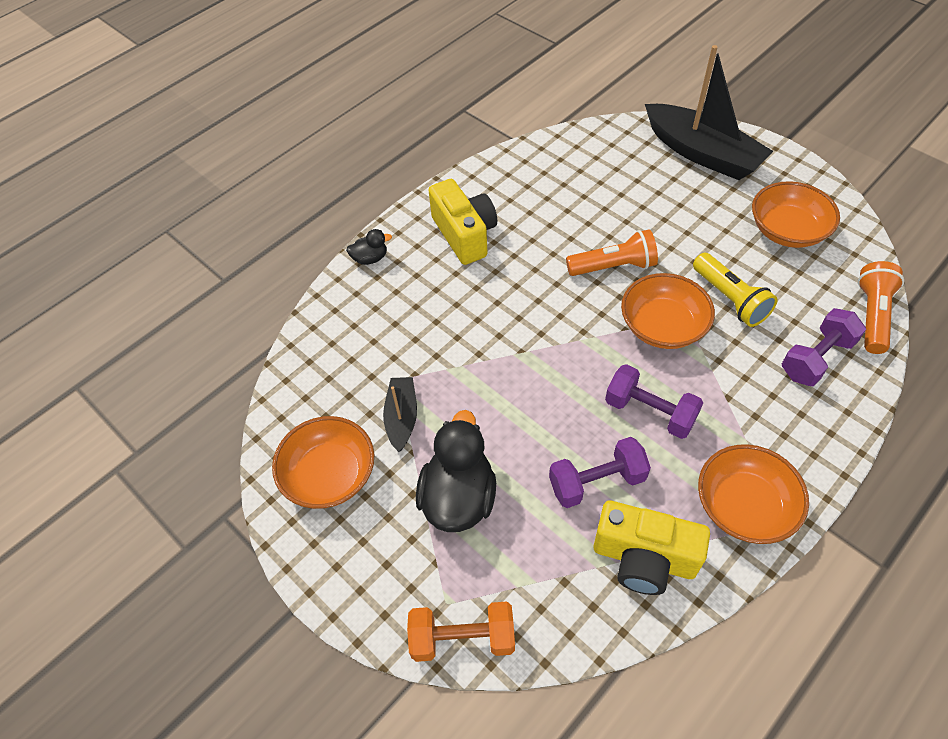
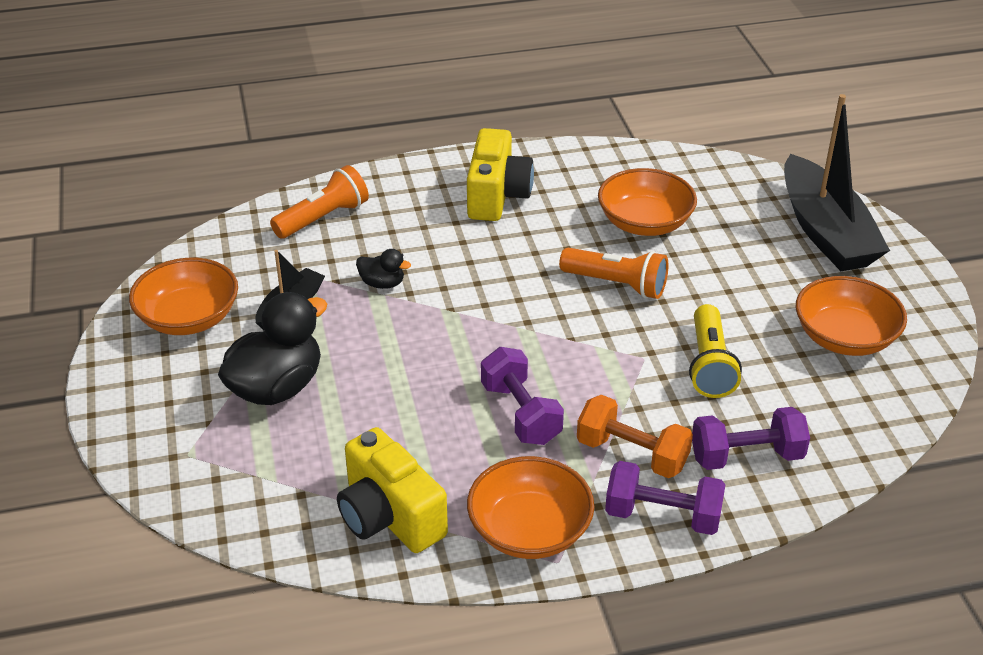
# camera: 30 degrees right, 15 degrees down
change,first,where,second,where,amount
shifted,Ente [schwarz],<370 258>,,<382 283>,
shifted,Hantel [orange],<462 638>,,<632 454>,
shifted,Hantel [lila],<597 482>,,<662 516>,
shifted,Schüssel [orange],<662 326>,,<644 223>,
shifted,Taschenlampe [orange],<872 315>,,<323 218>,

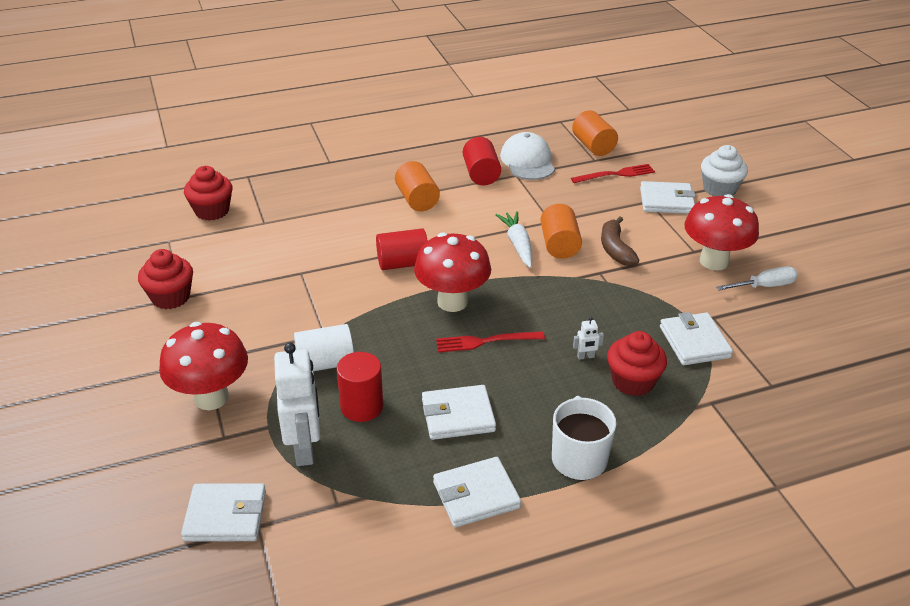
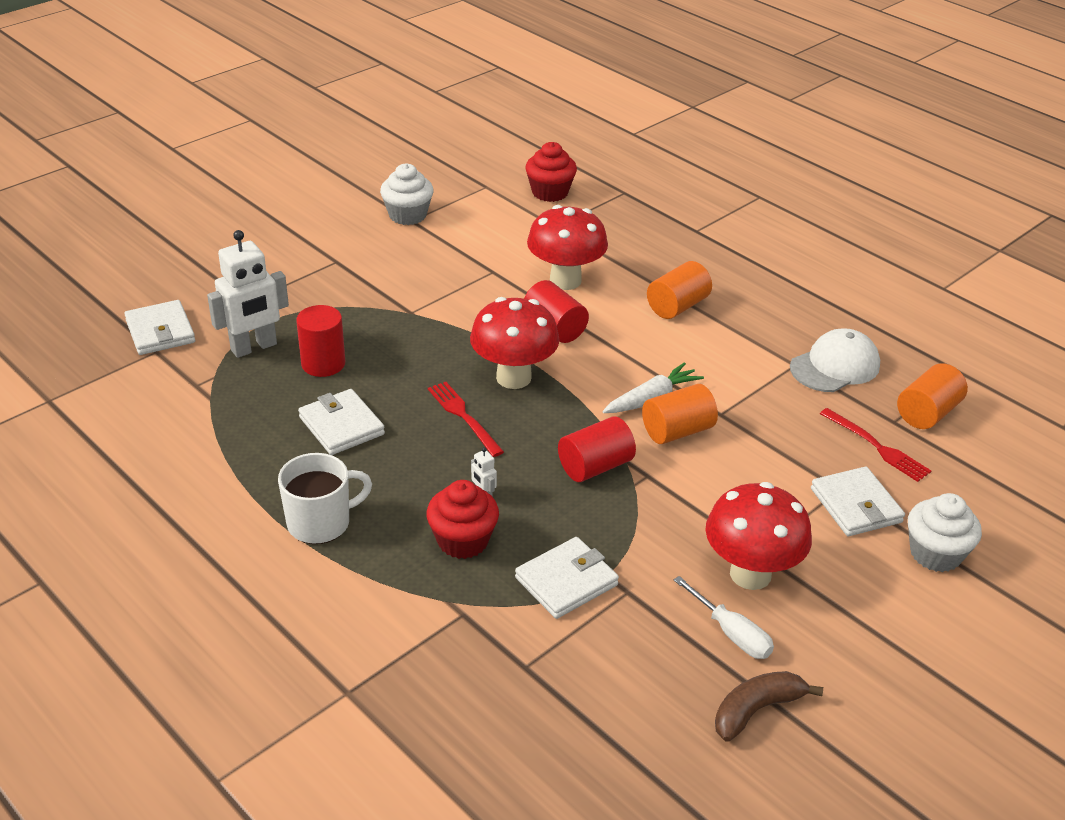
# camera: 65 degrees right, 0 degrees up
change,first,where,second,where,amount
repainted,Muffin [rot],<171 297>,Muffin [weiß],<407 215>,
shifted,Pilz [rot],<211 398>,,<565 280>,
gone,Vollzylinder [weiß],<325 363>,,,
gone,Geldbörse [weiß],<476 495>,,,
shifted,Vollzylinder [rot],<481 174>,,<595 466>,
shifted,Banane [braun],<615 249>,,<756 710>,

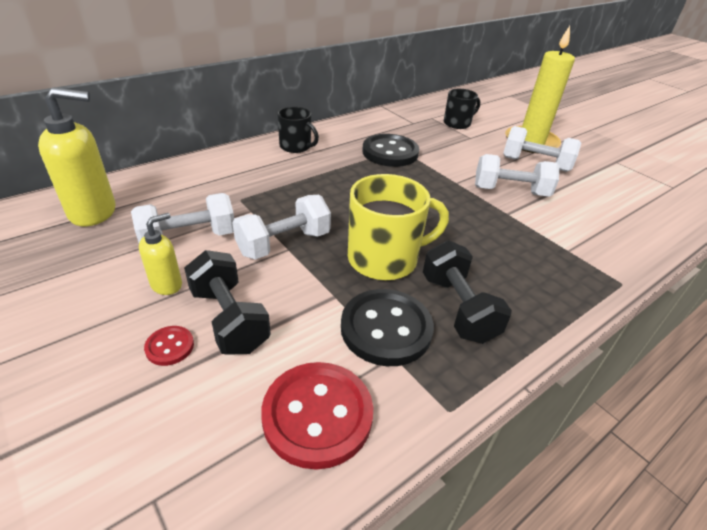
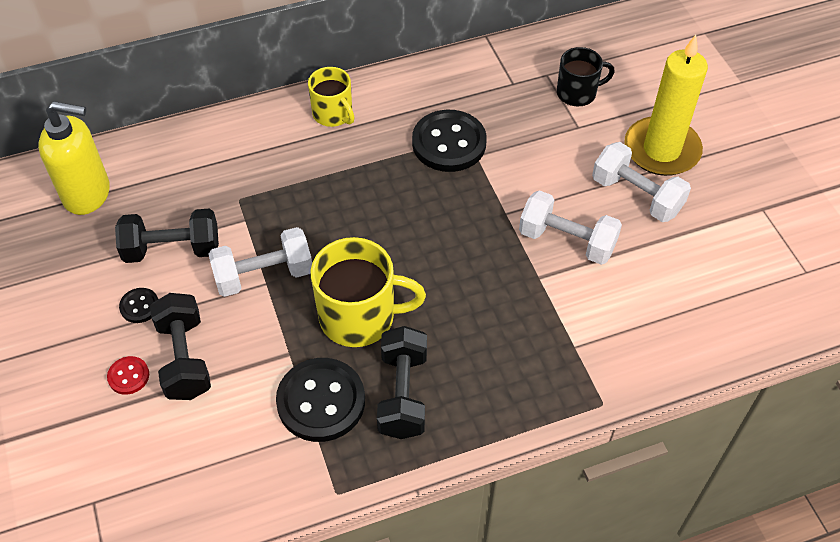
# camera: 20 degrees right, 15 degrees up
change,first,where,second,where,amount
repainted,Hantel [weiß],<189 238>,Hantel [schwarz],<172 249>,
swapped,Seifenspender [gelb],<167 284>,Knopf [schwarz],<139 306>,
gone,Knopf [rot],<317 415>,,,
repainted,Tasse [schwarz],<296 146>,Tasse [gelb],<333 114>,

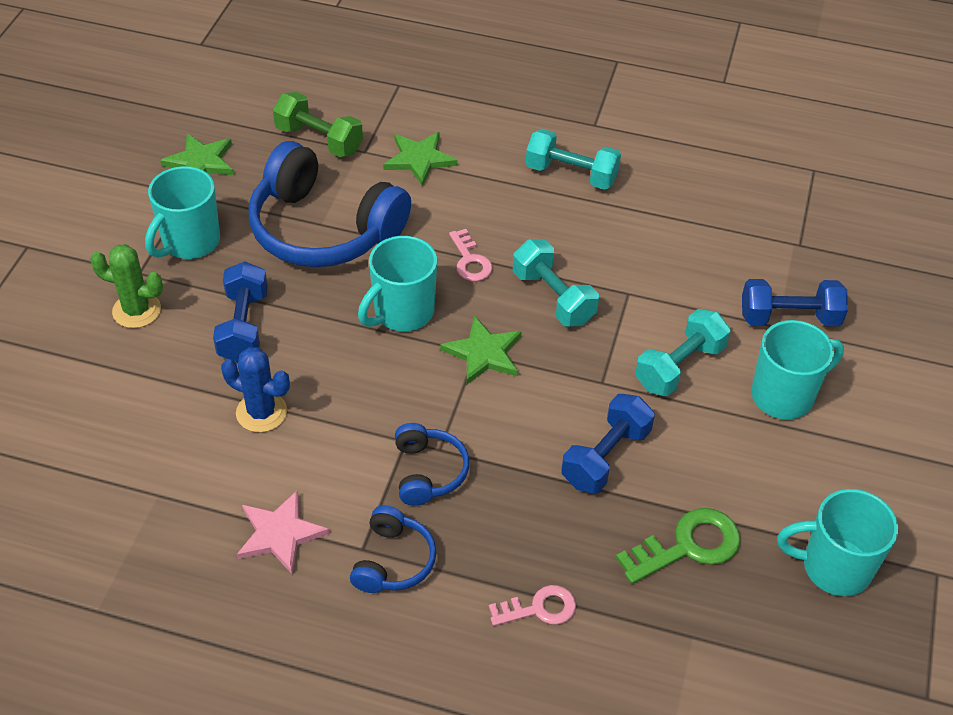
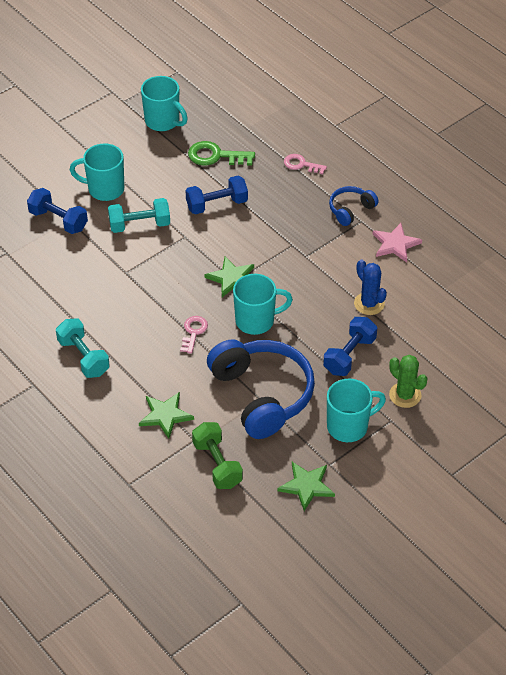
# camera: 145 degrees left, 0 degrees up
change,first,where,second,where,amount
gone,Kopfhörer [blau],<428 472>,,,
gone,Hantel [türkis],<553 298>,,,

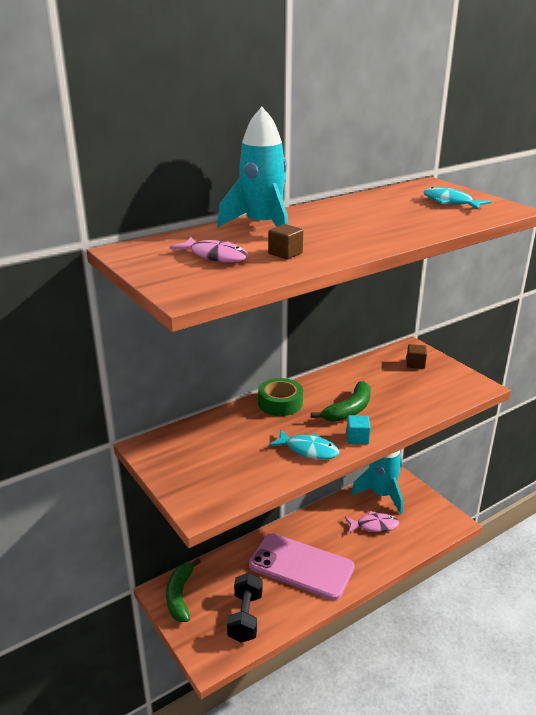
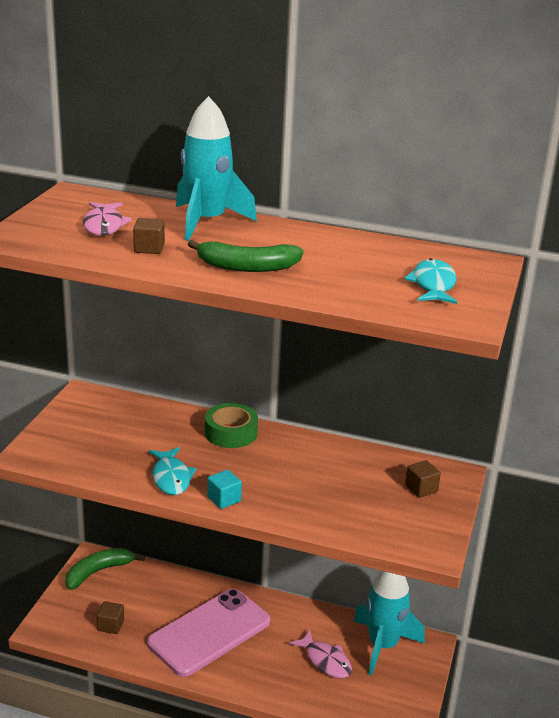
# camera: 50 degrees right, 0 degrees up
change,first,where,second,where,amount
swapped,Hantel [schwarz],<245 617>,Kubus [braun],<111 625>,
rotated,Handy [rosa],<301 566>,,<209 632>,60 degrees clockwise
shifted,Banane [grün],<349 410>,,<247 267>,

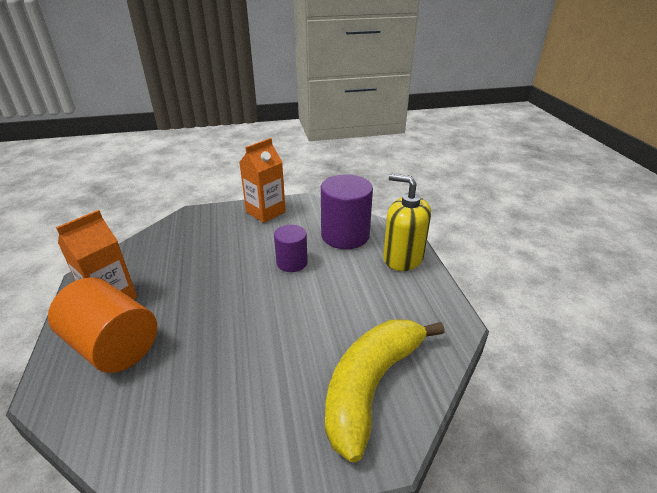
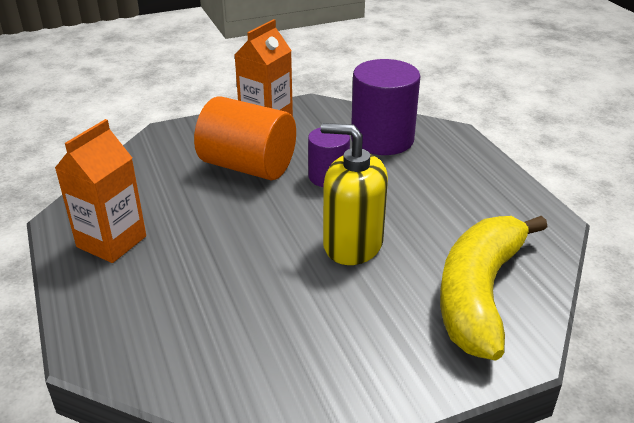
# camera: 10 degrees left, 0 degrees up
change,first,where,second,where,amount
shifted,Vollzylinder [orange],<113 346>,,<248 166>,
shifted,Seifenspender [gelb],<403 258>,,<352 244>,

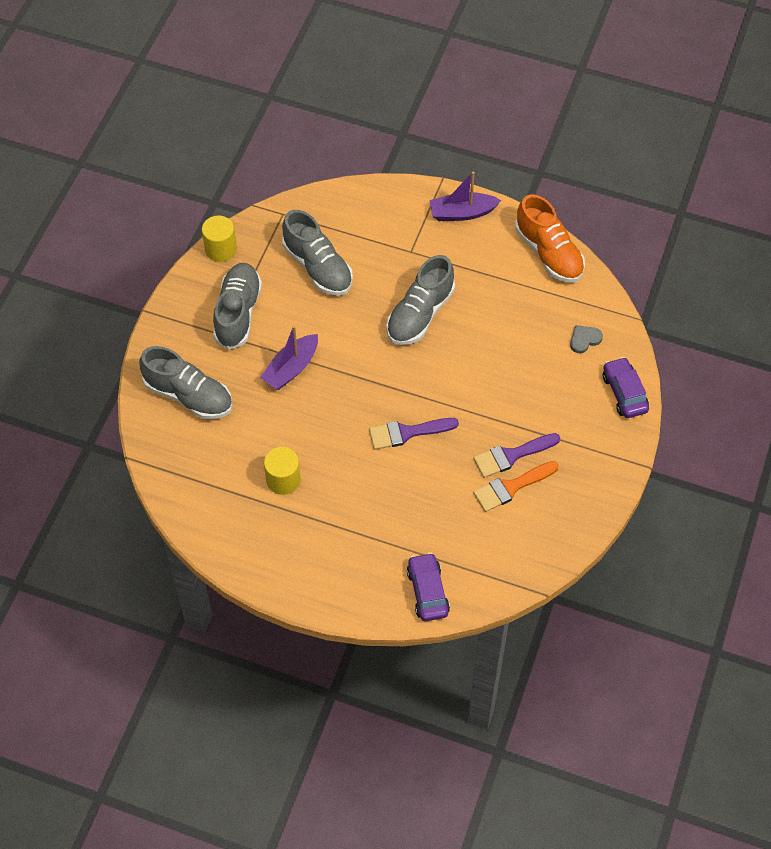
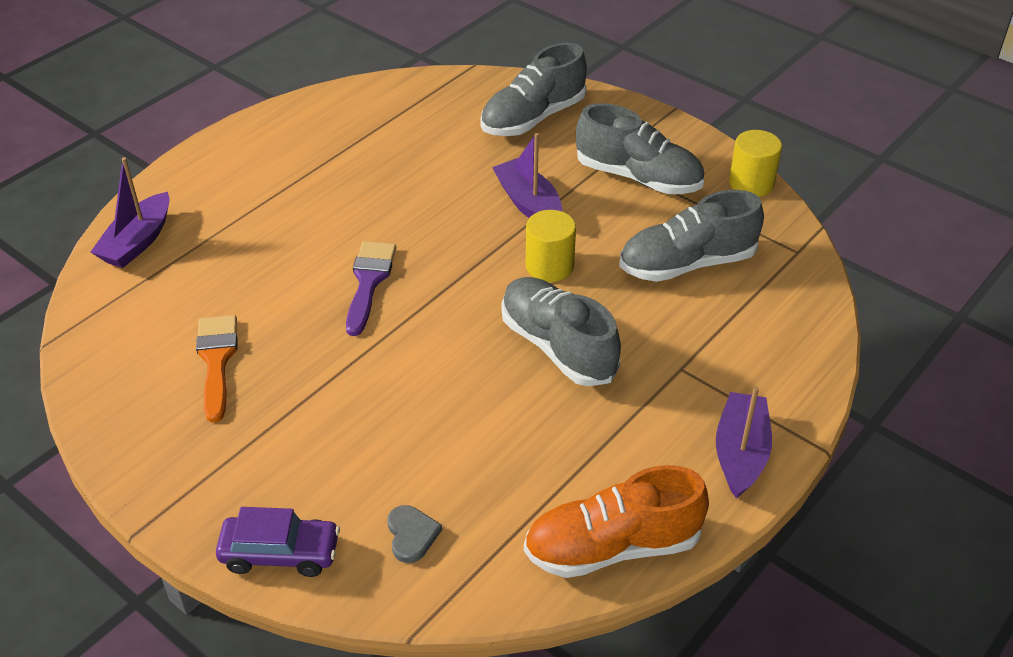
# camera: 110 degrees right, 15 degrees down
change,first,where,second,where,amount
shifted,Vollzylinder [gelb],<283 480>,,<549 266>,
swapped,Auto [lila],<427 591>,Boot [lila],<138 242>,
gone,Pinsel [lila],<511 456>,,,

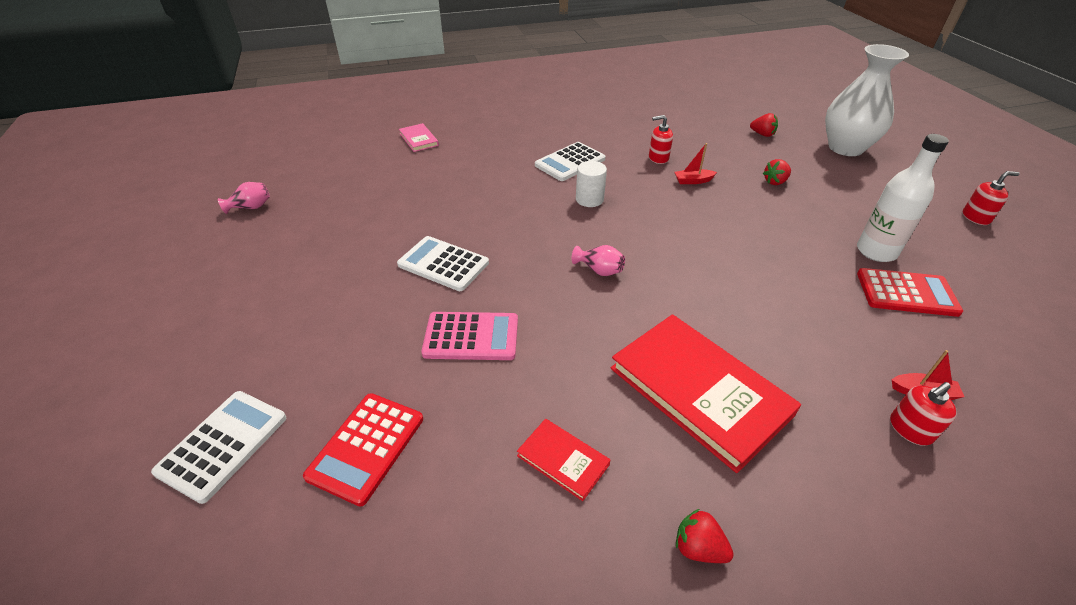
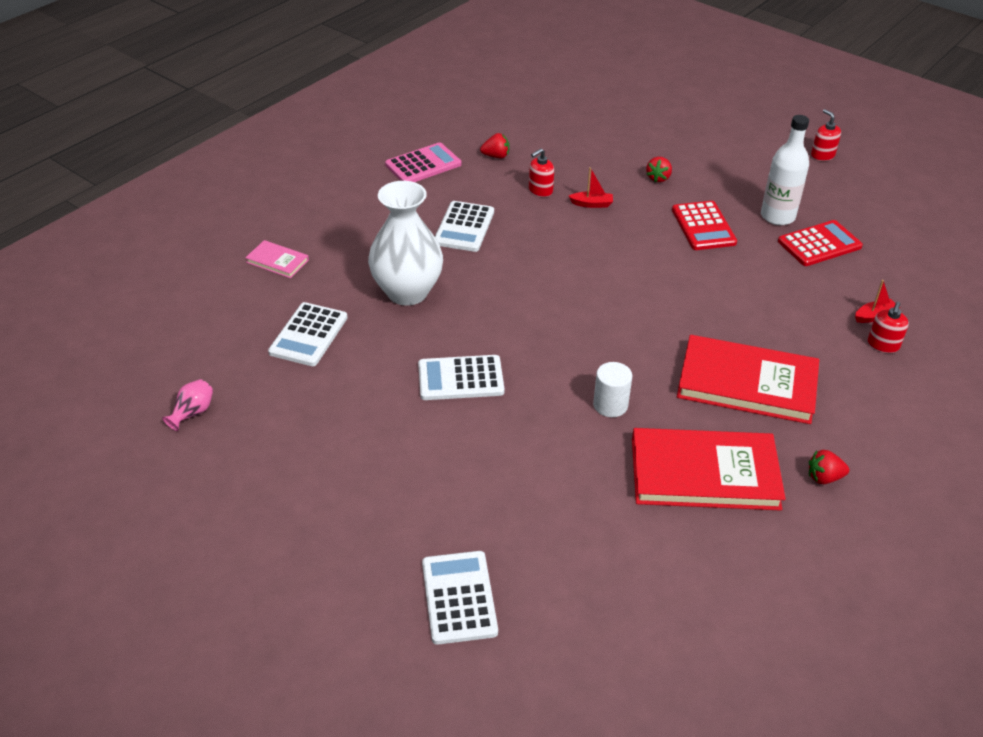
# camera: 35 degrees left, 0 degrees up
change,first,where,second,where,amount
shifted,Taschenrechner [rot],<366 447>,,<703 226>,
shifted,Taschenrechner [rosa],<471 337>,,<423 165>,
scaled,Buch [rot],<563 460>,,<704 473>,x2.18
gone,Vase [rosa],<599 270>,,,
shifted,Vollzylinder [weiß],<589 199>,,<610 405>,
rotated,Boot [rot],<693 181>,,<592 204>,135 degrees counterclockwise
shifted,Erdbeere [rot],<762 134>,,<496 156>,
shifted,Vase [weiß],<845 148>,,<407 292>,
rotated,Seifenspender [rot],<976 217>,,<822 155>,75 degrees counterclockwise
new,,,Taschenrechner [weiß],<308 335>,

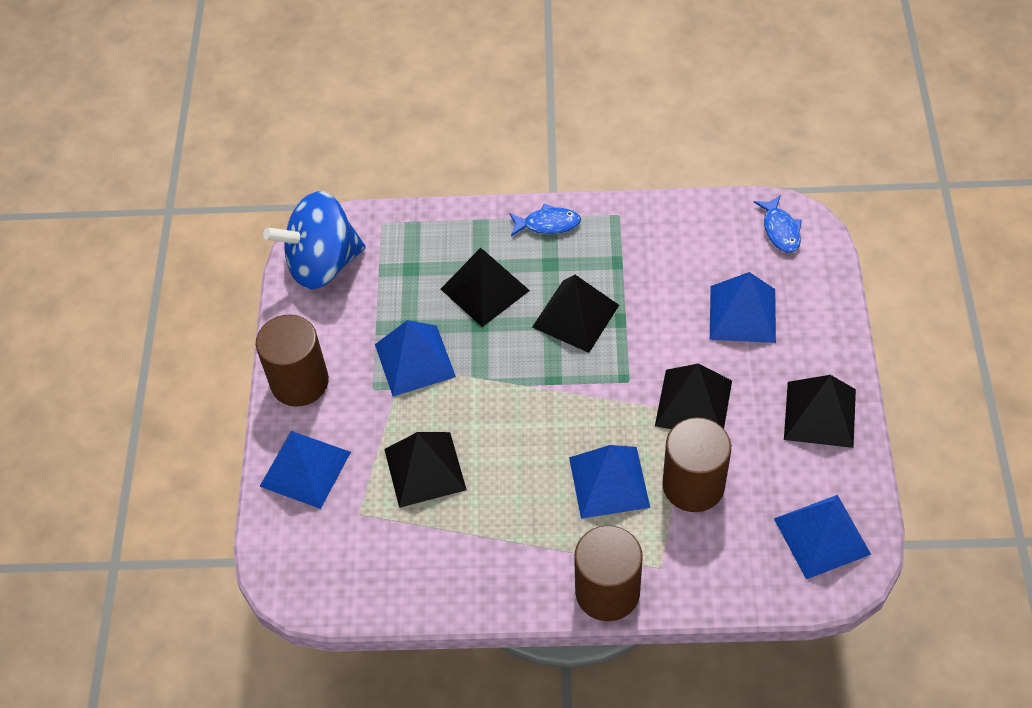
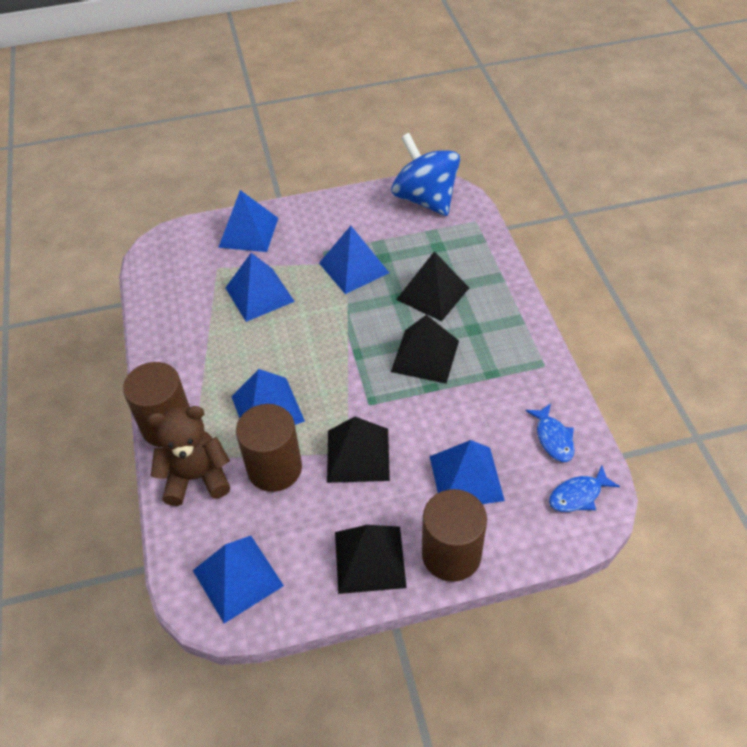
# camera: 75 degrees right, 5 degrees down
change,first,where,second,where,amount
shifted,Vollzylinder [braun],<299 382>,,<451 554>,
repainted,Pyramide [schwarz],<424 469>,Pyramide [blau],<259 294>,
shifted,Fisch [blau],<548 224>,,<553 438>,
new,,,Teddybär [braun],<196 477>,

